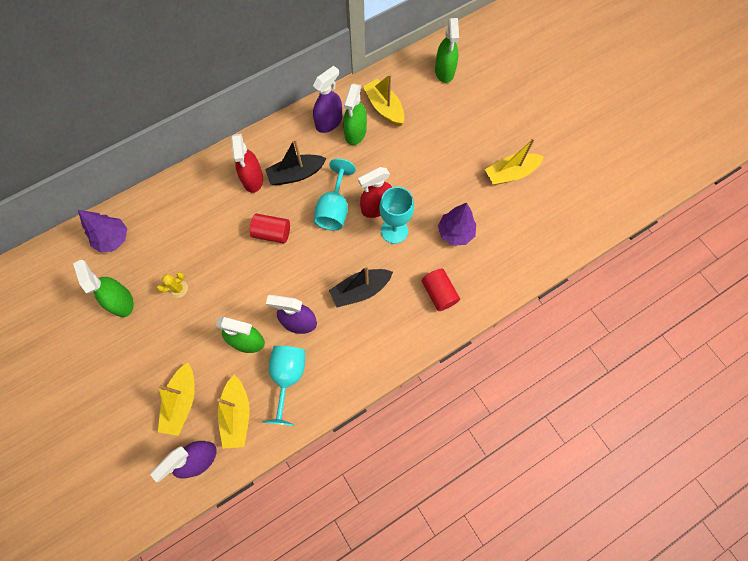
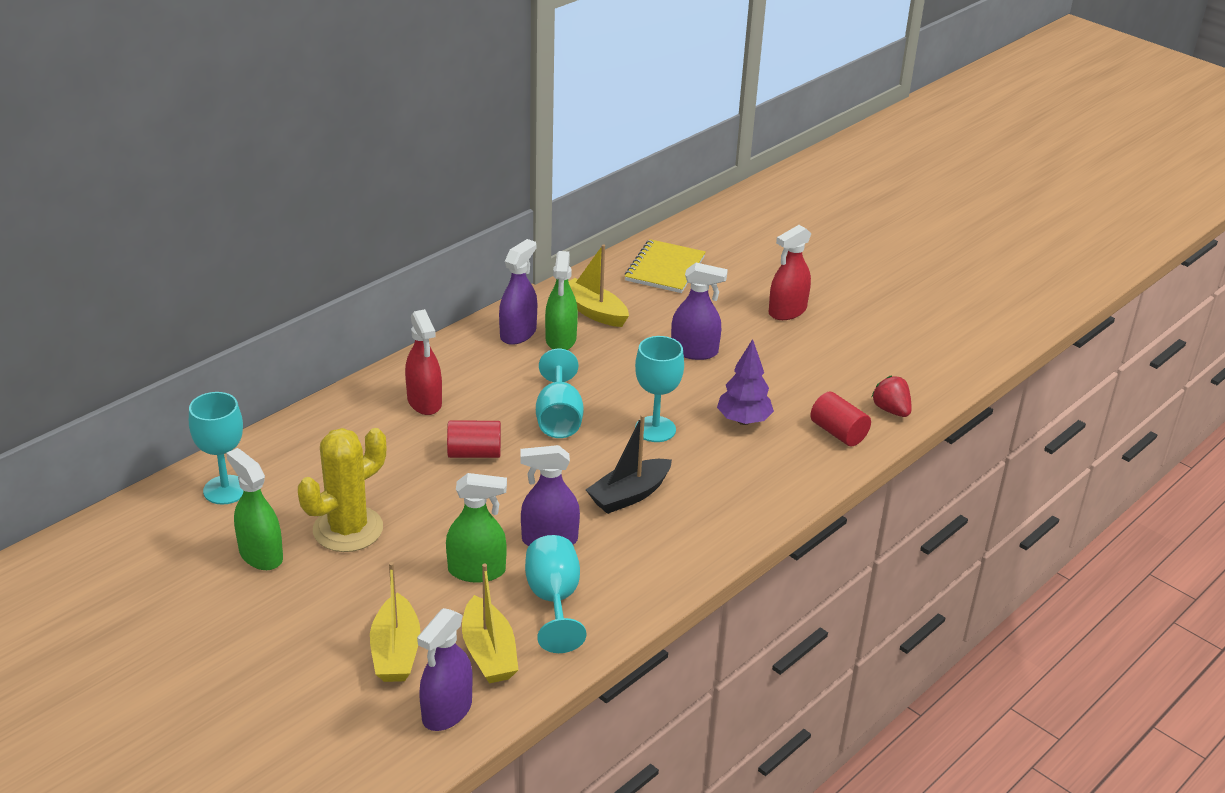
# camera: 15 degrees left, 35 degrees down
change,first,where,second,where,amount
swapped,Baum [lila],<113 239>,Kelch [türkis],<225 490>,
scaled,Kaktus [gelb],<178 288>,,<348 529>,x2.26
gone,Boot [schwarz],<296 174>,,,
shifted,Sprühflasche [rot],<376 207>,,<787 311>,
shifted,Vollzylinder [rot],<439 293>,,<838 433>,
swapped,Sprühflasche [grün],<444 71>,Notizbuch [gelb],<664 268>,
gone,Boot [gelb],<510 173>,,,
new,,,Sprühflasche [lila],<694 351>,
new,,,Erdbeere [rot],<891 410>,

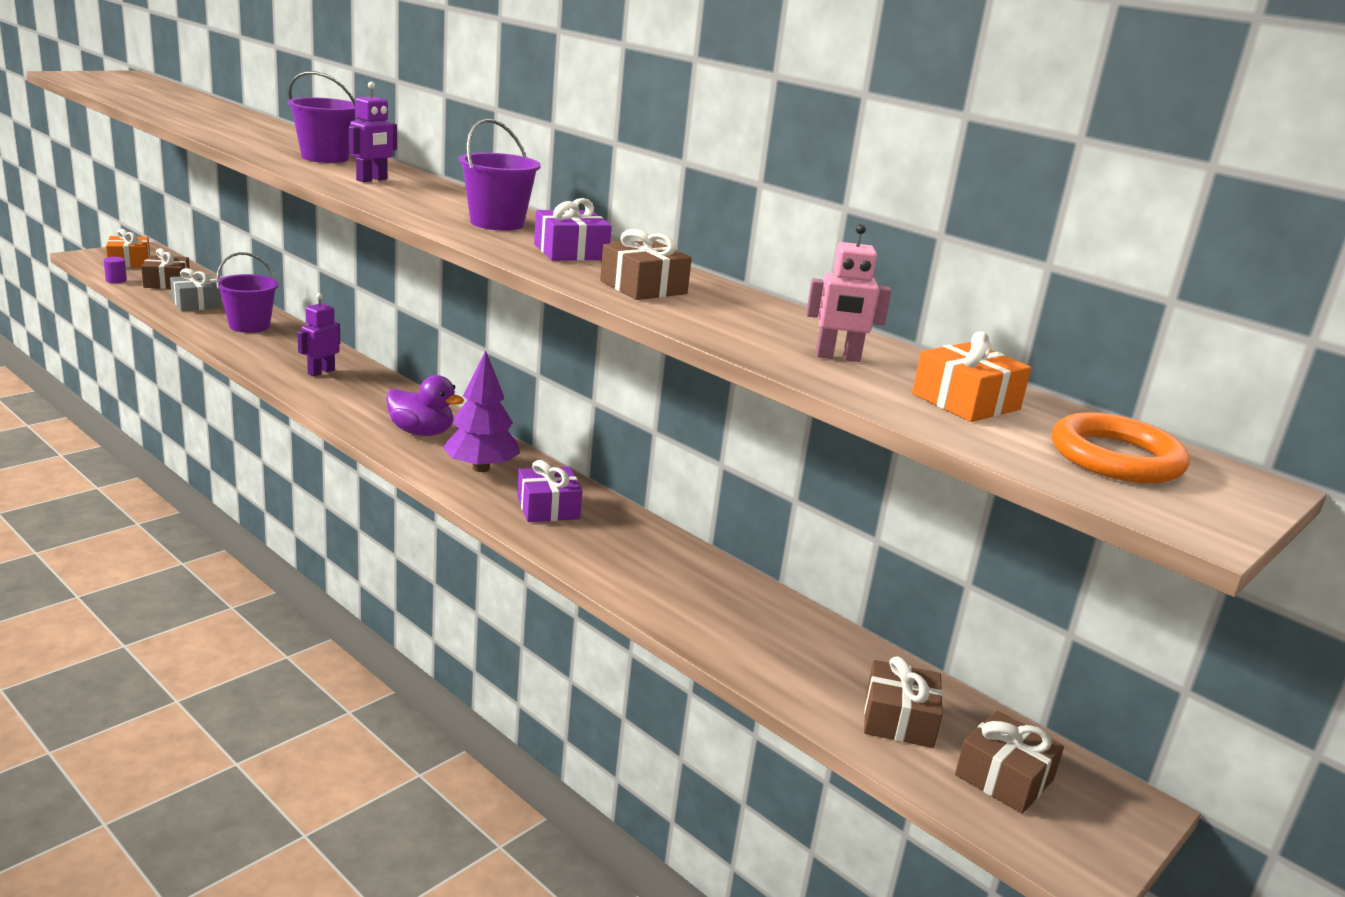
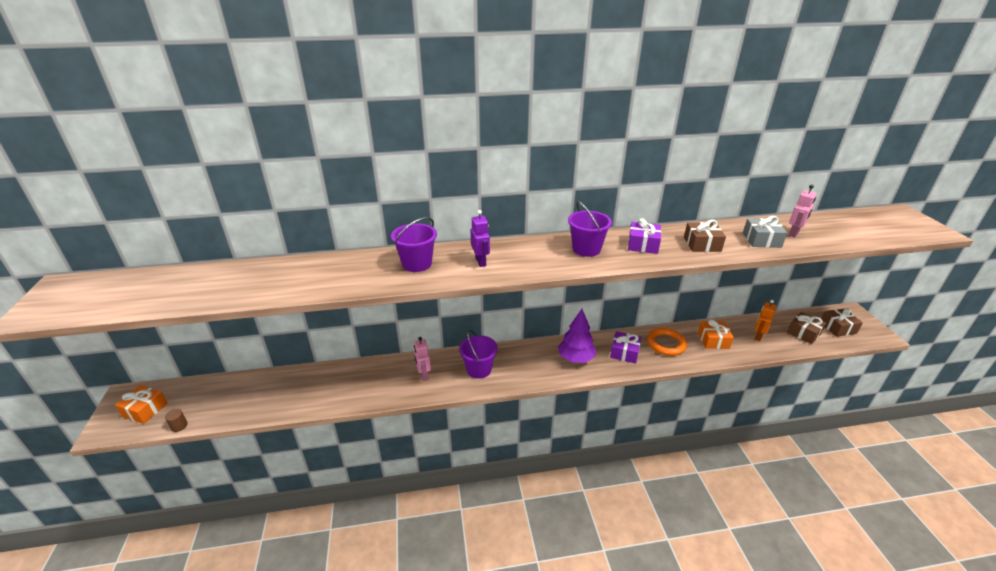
# camera: 50 degrees left, 10 degrees up
change,first,where,second,where,amount
repainted,Vollzylinder [lila],<116 280>,Vollzylinder [braun],<179 426>,
gone,Geschenk [braun],<167 283>,,,
shifted,Geschenk [grau],<196 303>,,<761 240>,
shifted,Eimer [lila],<249 326>,,<479 369>,
repainted,Roboter [lila],<321 372>,Roboter [rosa],<424 375>,
gone,Ente [lila],<421 432>,,,
shifted,Geschenk [orange],<965 402>,,<713 340>,
shifted,Ring [orange],<1116 457>,,<666 344>,
new,,,Roboter [orange],<758 336>,

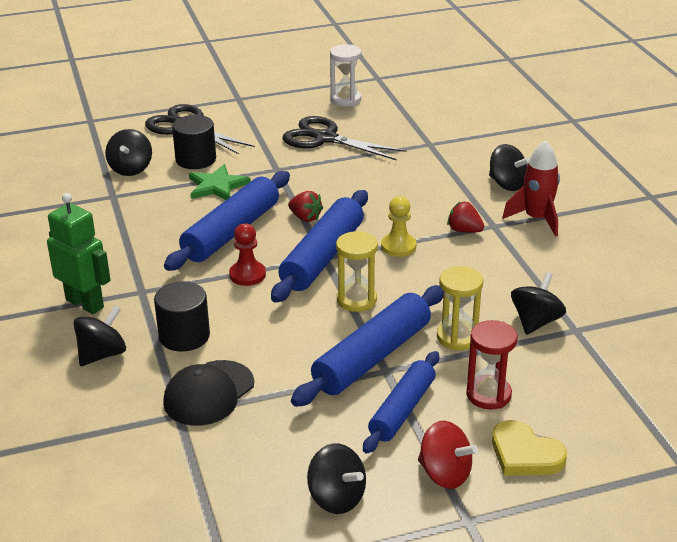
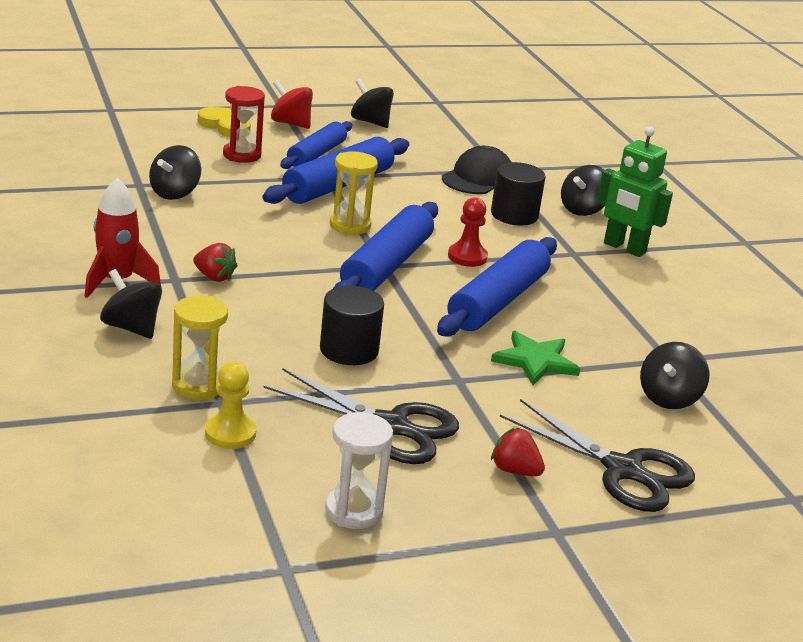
# camera: 175 degrees right, 5 degrees down
change,first,where,second,where,amount
rotated,Kreisel [schwarz],<131 169>,,<669 398>,150 degrees counterclockwise
shifted,Vollzylinder [schwarz],<196 159>,,<349 350>,
shifted,Erdbeere [rot],<305 217>,,<515 470>,
shifted,Bauer [gelb],<398 246>,,<230 433>,
shifted,Sanduhr [gelb],<457 337>,,<198 386>,

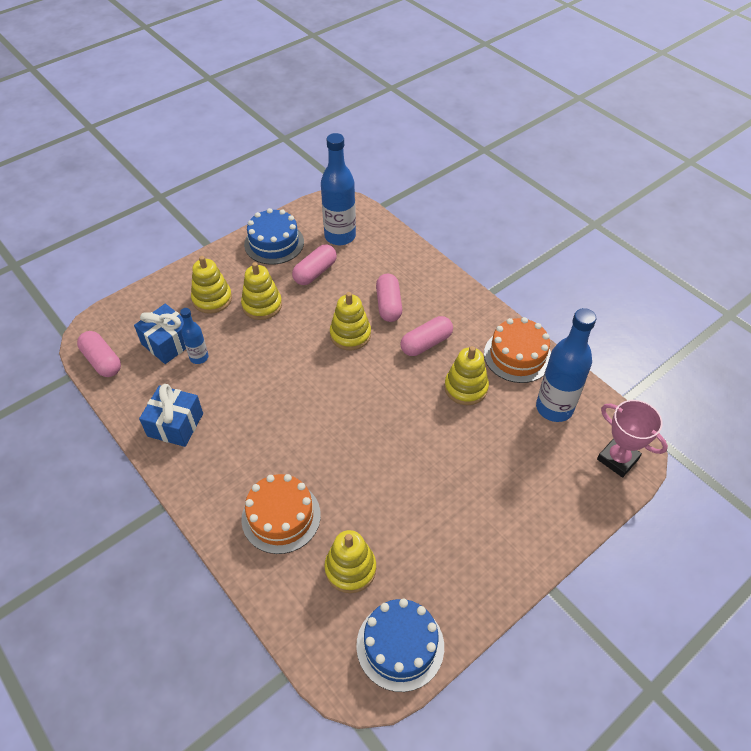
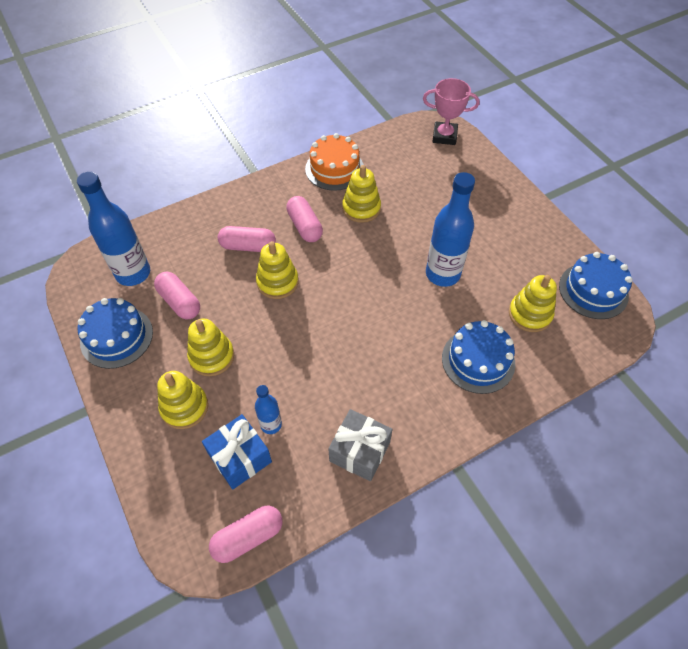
# camera: 80 degrees left, 5 degrees up
change,first,where,second,where,amount
repainted,Geschenk [blau],<175 425>,Geschenk [grau],<359 451>,
repainted,Kuchen [orange],<281 516>,Kuchen [blau],<478 360>,
shifted,Flasche [blau],<554 408>,,<442 274>,
rotated,Pokal [rosa],<617 459>,,<444 136>,45 degrees clockwise

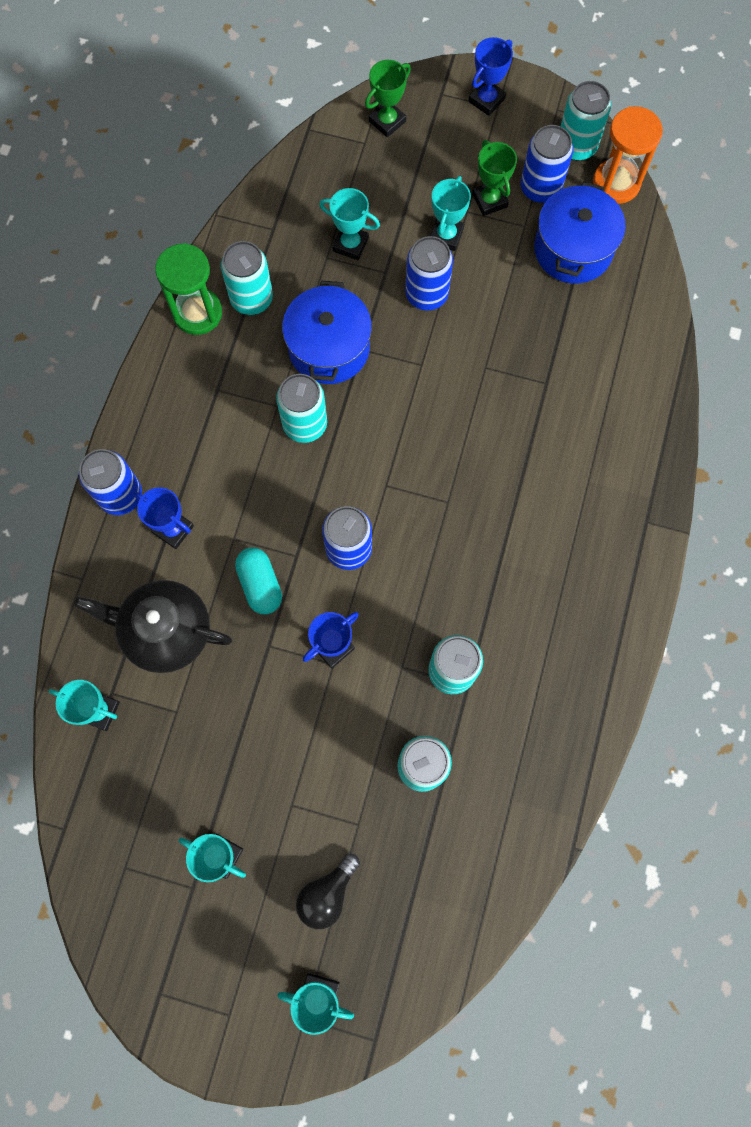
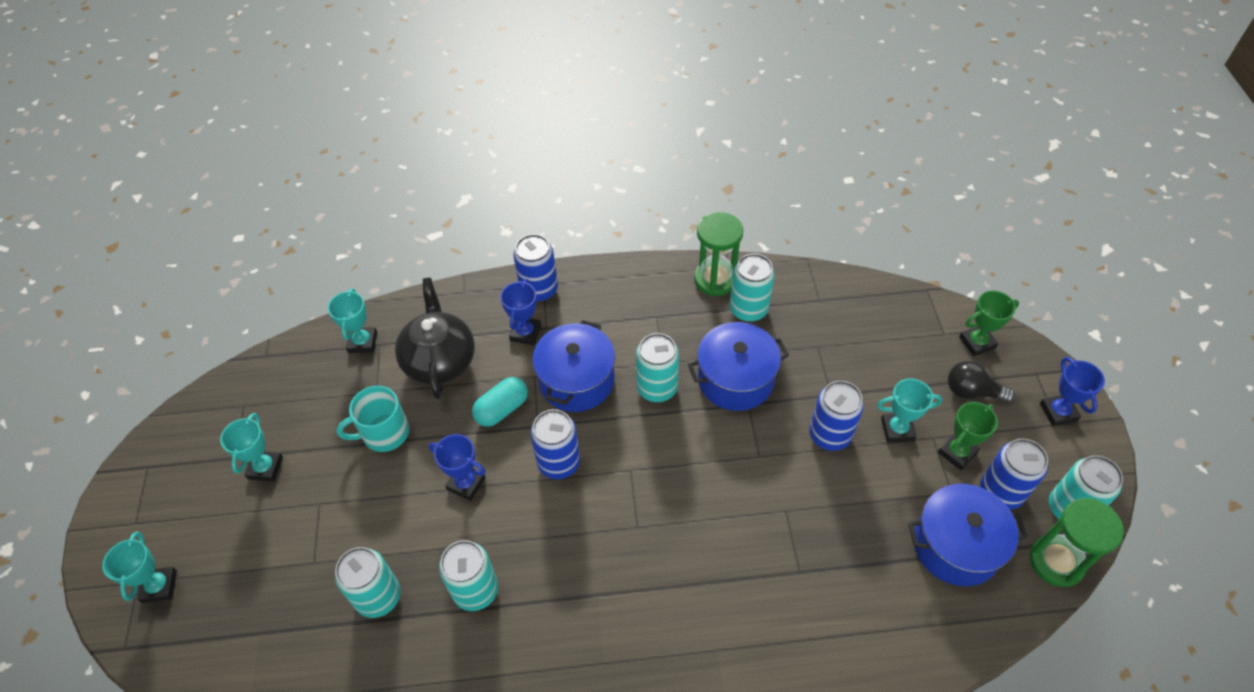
# camera: 70 degrees right, 20 degrees down
change,first,where,second,where,amount
shifted,Glühbirne [schwarz],<327 893>,,<971 392>,
gone,Pokal [türkis],<350 245>,,,
rotated,Pokal [grün],<387 121>,,<977 342>,45 degrees counterclockwise
rotated,Pokal [blau],<486 100>,,<1058 412>,60 degrees clockwise
repainted,Sanduhr [orange],<616 183>,Sanduhr [grün],<1056 561>,
new,,,Tasse [türkis],<384 433>,
new,,,Kochtopf [blau],<576 380>,

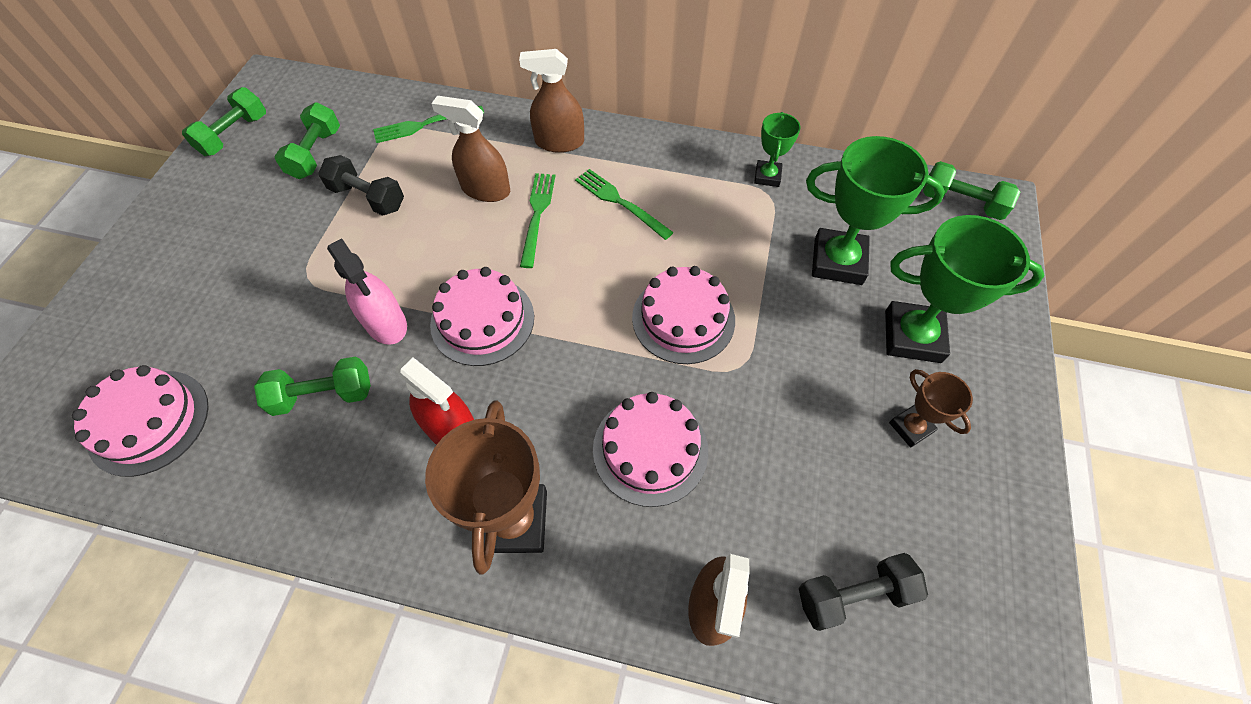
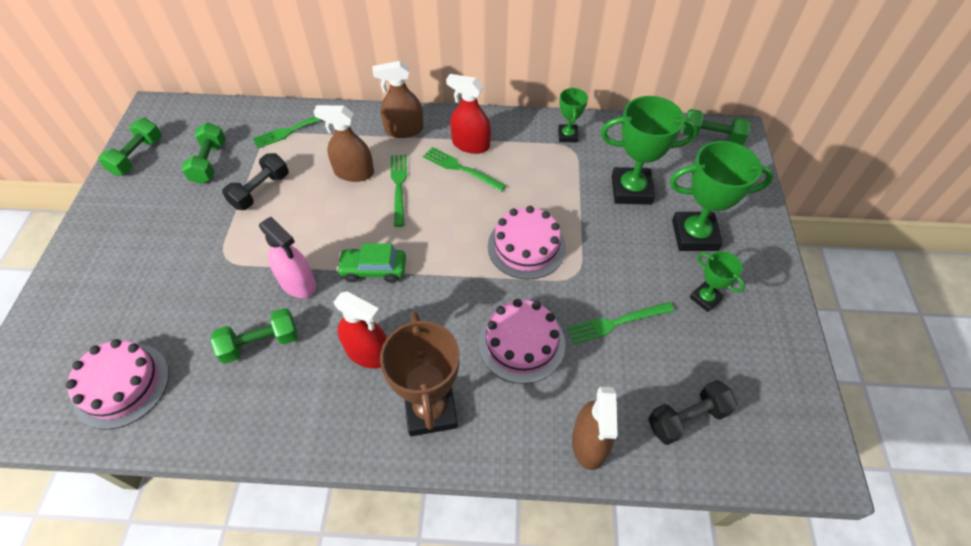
# camera: 10 degrees left, 5 degrees down
change,first,where,second,where,amount
rotated,Hantel [schwarz],<368 197>,,<260 191>,75 degrees counterclockwise
swapped,Kuchen [rosa],<482 320>,Auto [grün],<373 269>,
repainted,Pokal [braun],<910 427>,Pokal [grün],<705 298>,
new,,,Sprühflasche [rot],<470 144>,
new,,,Gabel [grün],<616 323>,

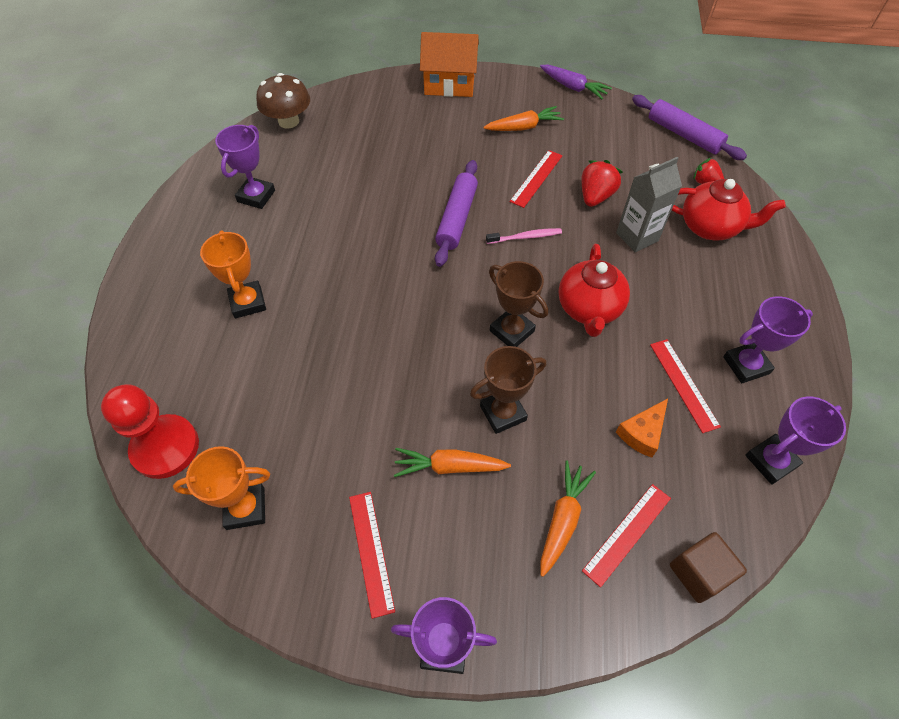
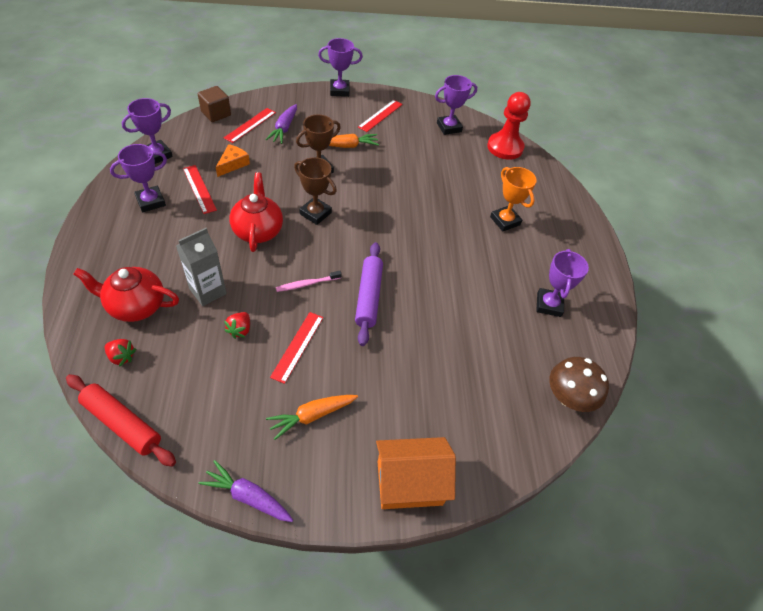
# camera: 165 degrees right, 5 degrees down
change,first,where,second,where,amount
repainted,Pokal [orange],<245 508>,Pokal [lila],<449 127>,
rotated,Lineal [rot],<371 552>,,<380 115>,60 degrees clockwise
repainted,Karotte [orange],<562 519>,Karotte [lila],<284 128>,
scaled,Erdbeere [rot],<595 196>,,<240 330>,x0.66
repainted,Nudelholz [lila],<684 135>,Nudelholz [rot],<122 424>,

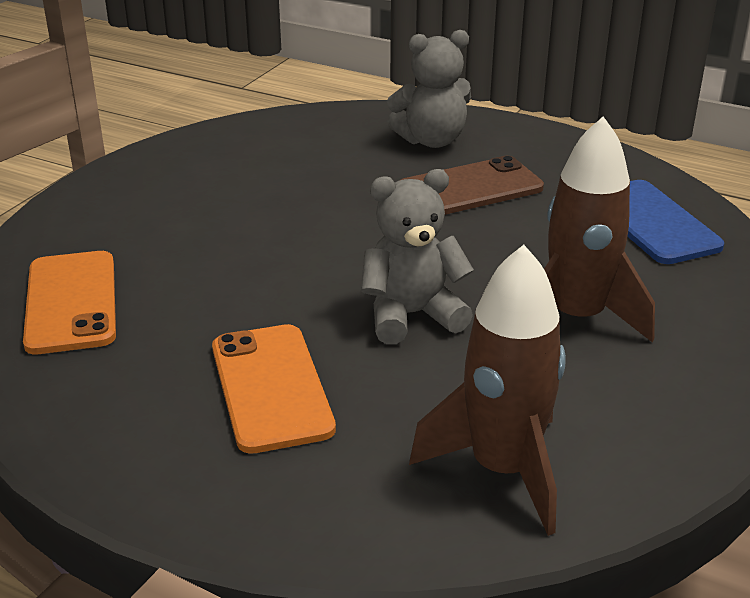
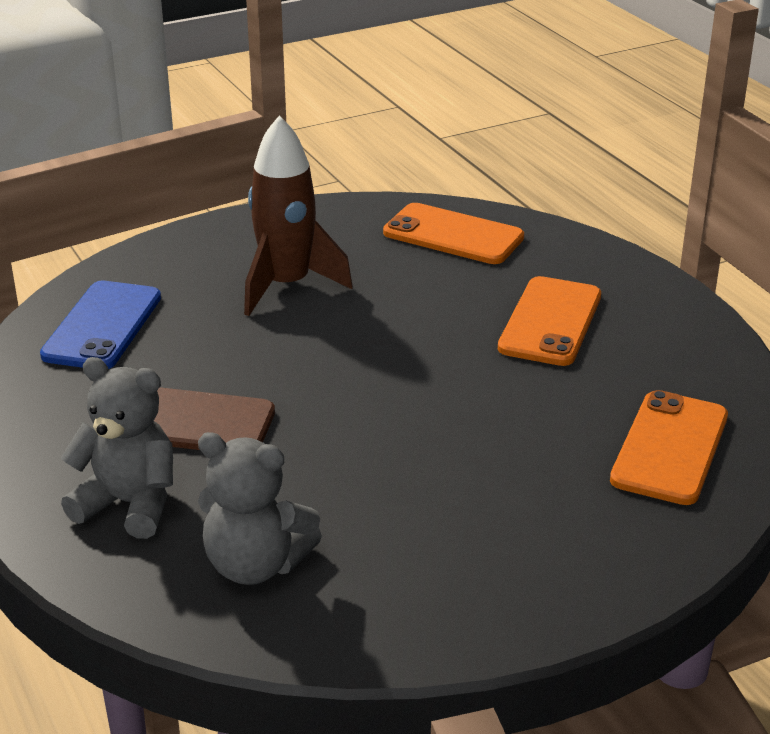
# camera: 145 degrees left, 0 degrees up
change,first,where,second,where,amount
shifted,Teddybär [grau],<411 315>,,<256 565>,
swapped,Rakete [braun],<503 470>,Handy [orange],<453 235>,

